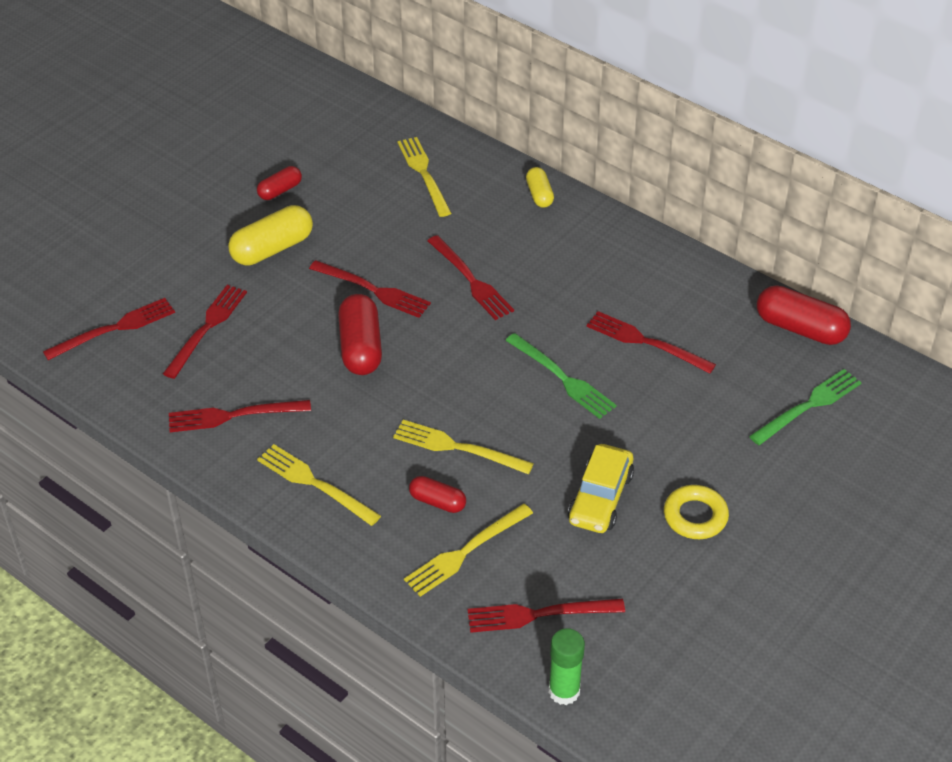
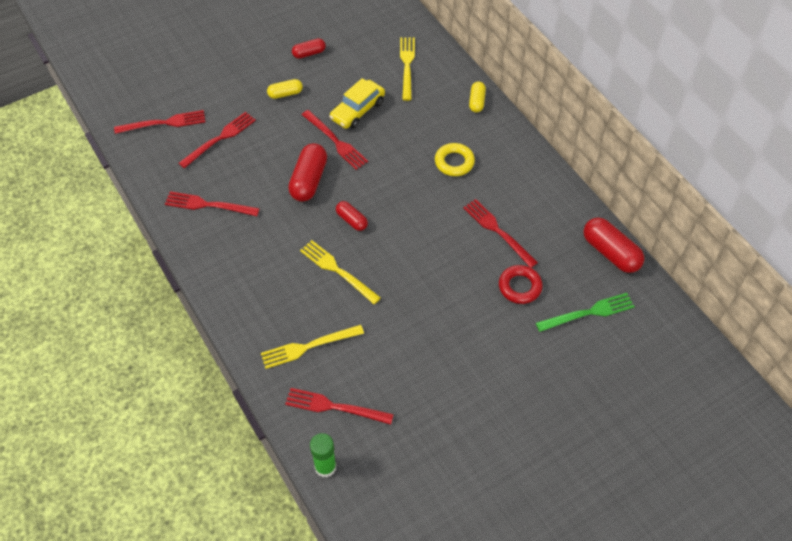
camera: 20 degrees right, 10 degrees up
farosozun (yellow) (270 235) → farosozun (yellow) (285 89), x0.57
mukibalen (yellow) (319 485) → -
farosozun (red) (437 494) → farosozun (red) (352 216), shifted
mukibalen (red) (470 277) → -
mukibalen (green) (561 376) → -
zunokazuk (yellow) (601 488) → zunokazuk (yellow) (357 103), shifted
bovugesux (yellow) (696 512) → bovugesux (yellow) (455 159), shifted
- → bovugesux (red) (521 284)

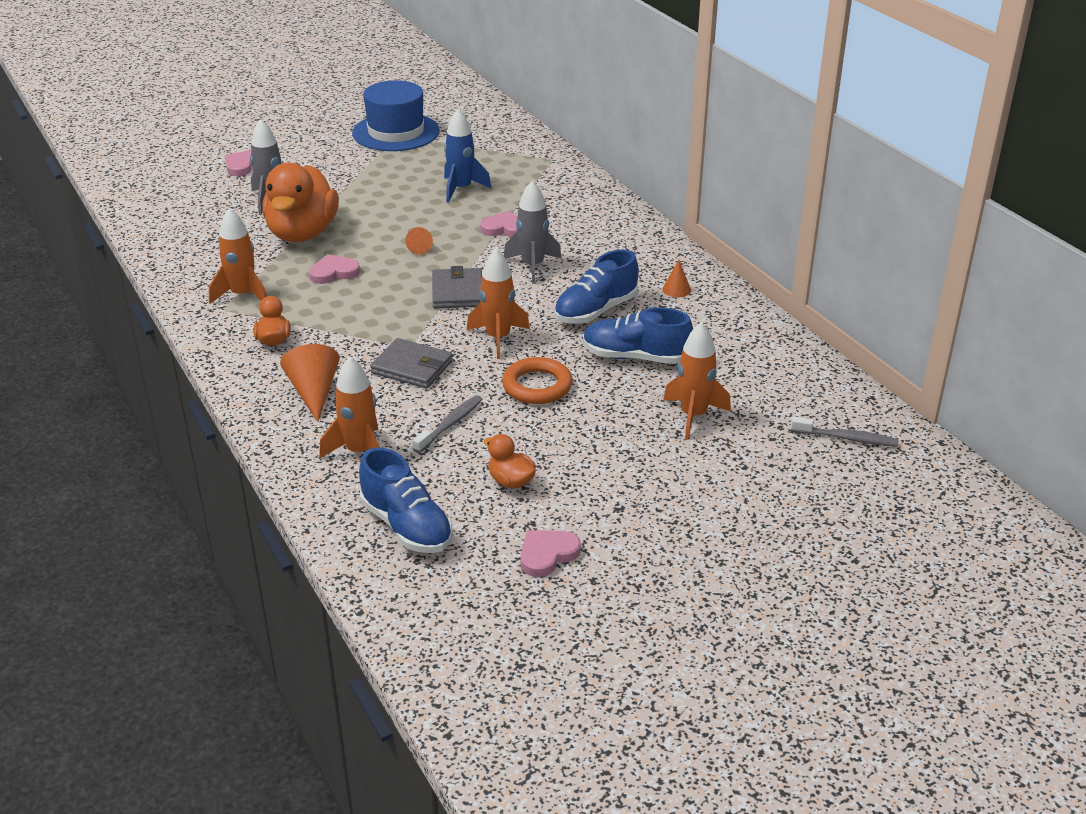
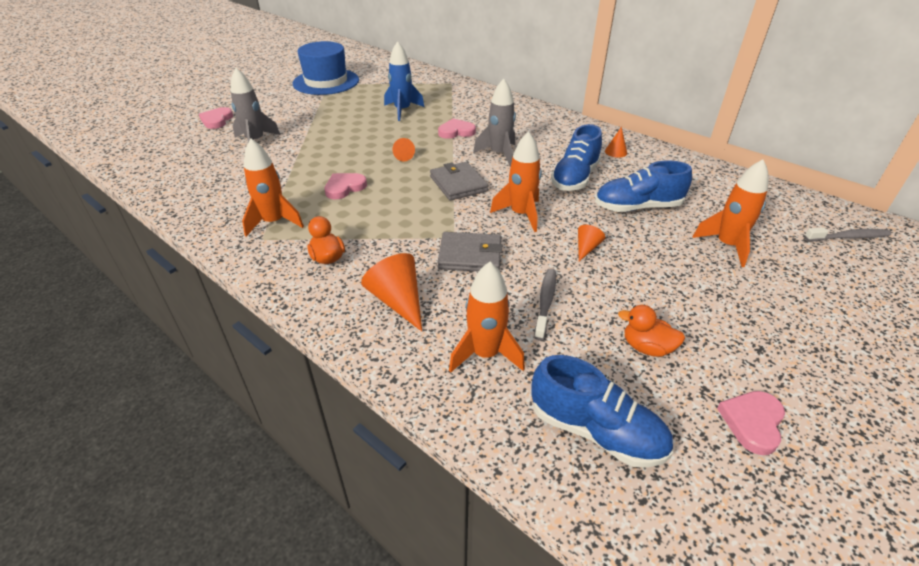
camera: 20 degrees left, 5 degrees up
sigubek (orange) (300 202) → -
bovugesux (orange) (537 380) → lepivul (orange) (591 243)

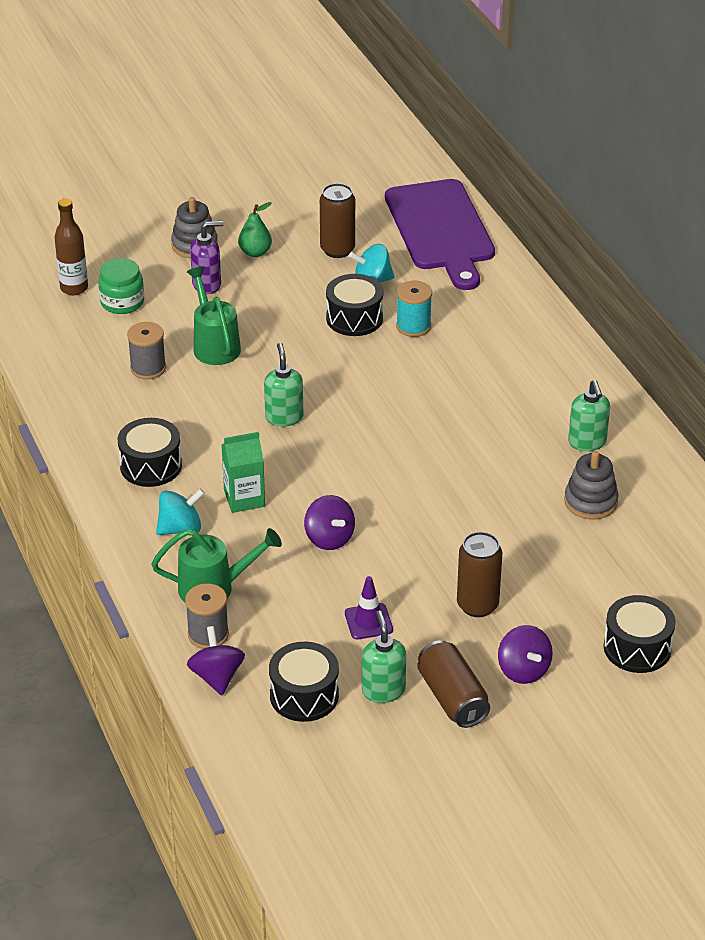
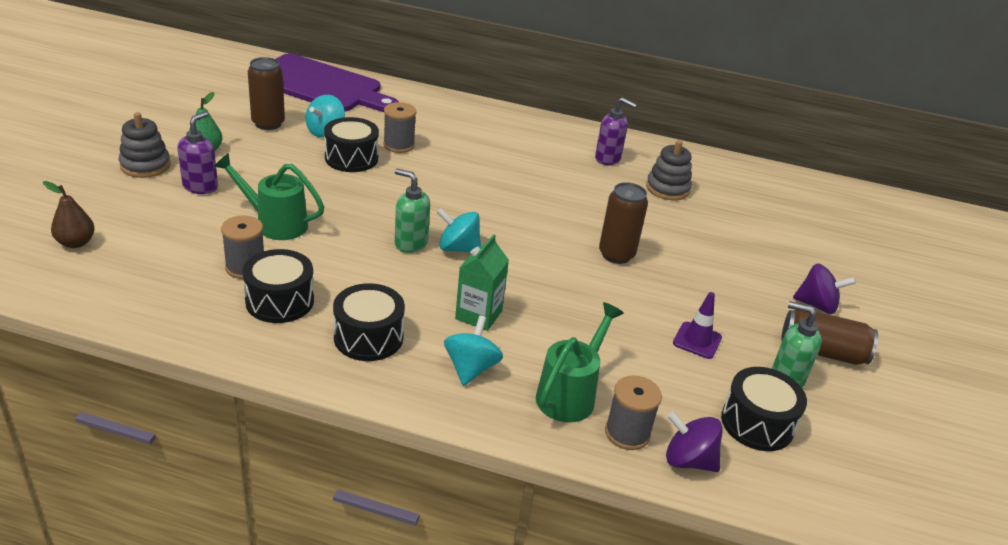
camera: 55 degrees left, 5 degrees down
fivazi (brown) (71 246) → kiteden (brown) (69 214)
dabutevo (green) (121 286) → -
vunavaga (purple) (329 522) → -
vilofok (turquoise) (414 309) → vilofok (grey) (399 127)
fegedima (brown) (479 574) → fegedima (brown) (623 223), shifted
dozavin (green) (589 415) → dozavin (purple) (616 131)
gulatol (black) (639 634) → gulatol (black) (278 286), shifted
- → vunavaga (turquoise) (459 230)

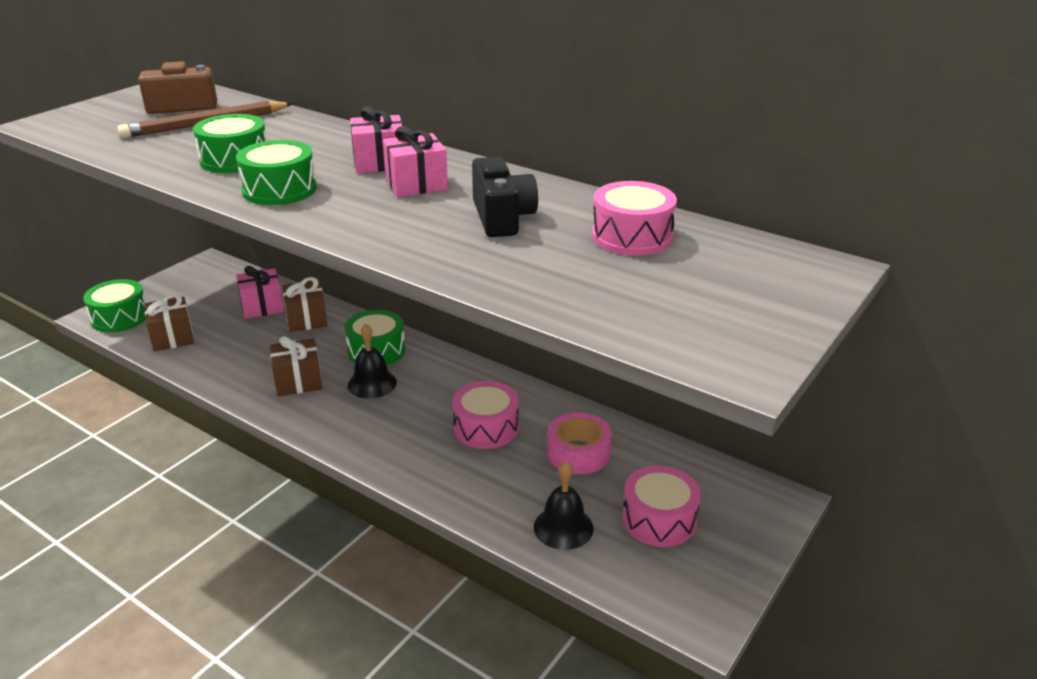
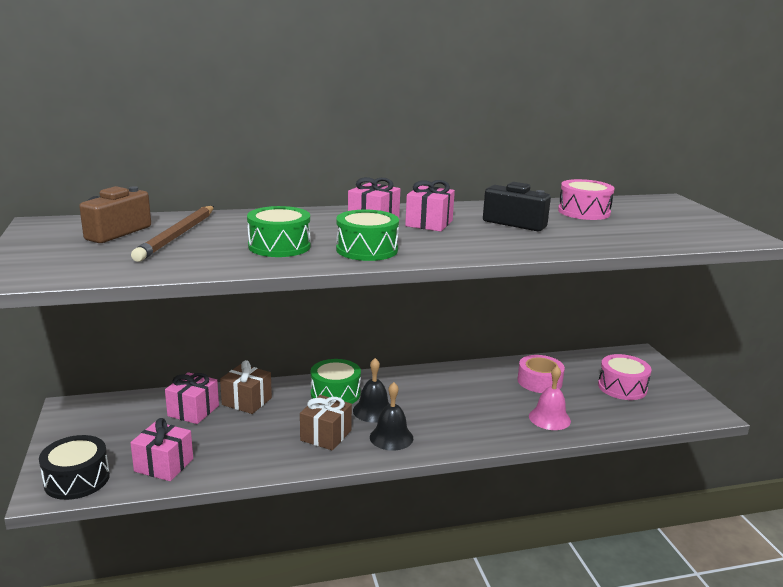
camera: 50 degrees left, 10 degrees down
gulatol (green) (114 305) → gulatol (black) (74 467)
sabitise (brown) (169 323) → sabitise (pink) (161 449)
gulatol (pink) (485 415) → -
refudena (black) (564 505) → refudena (black) (391 416), shifted
- → refudena (pink) (550 398)

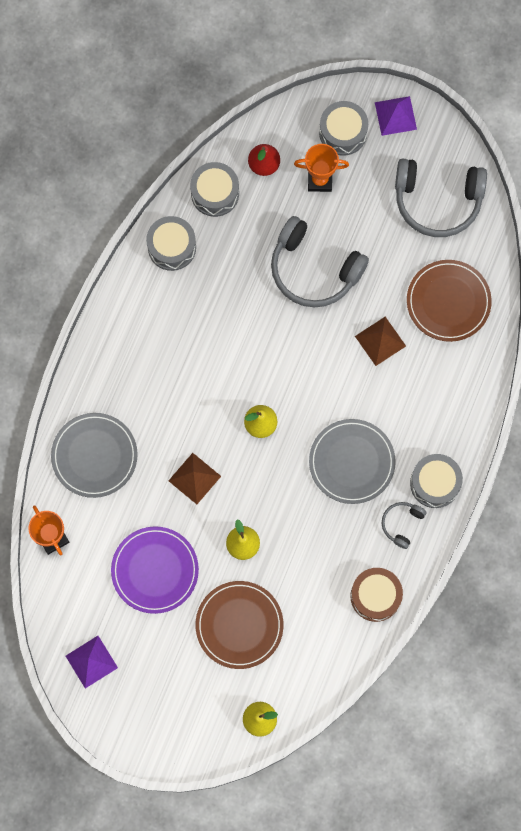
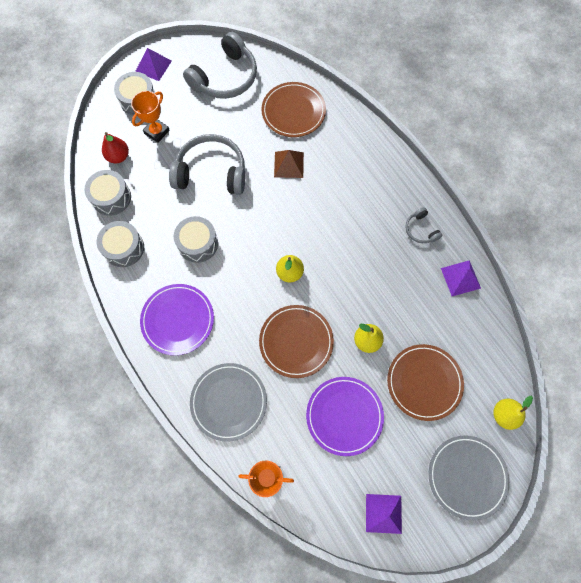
camera: 55 degrees left, 5 degrees down
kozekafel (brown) (195 478) → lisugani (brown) (296 341)
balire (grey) (320 261) → balire (grey) (207 164), 150 degrees counterclockwise
lisugani (grey) (352 461) → lisugani (grey) (469 478), shifted
gulatol (brown) (376 595) → kozekafel (purple) (461 278)
gulatol (grey) (436 481) → gulatol (grey) (196 239), shifted
- → lisugani (purple) (177 319)

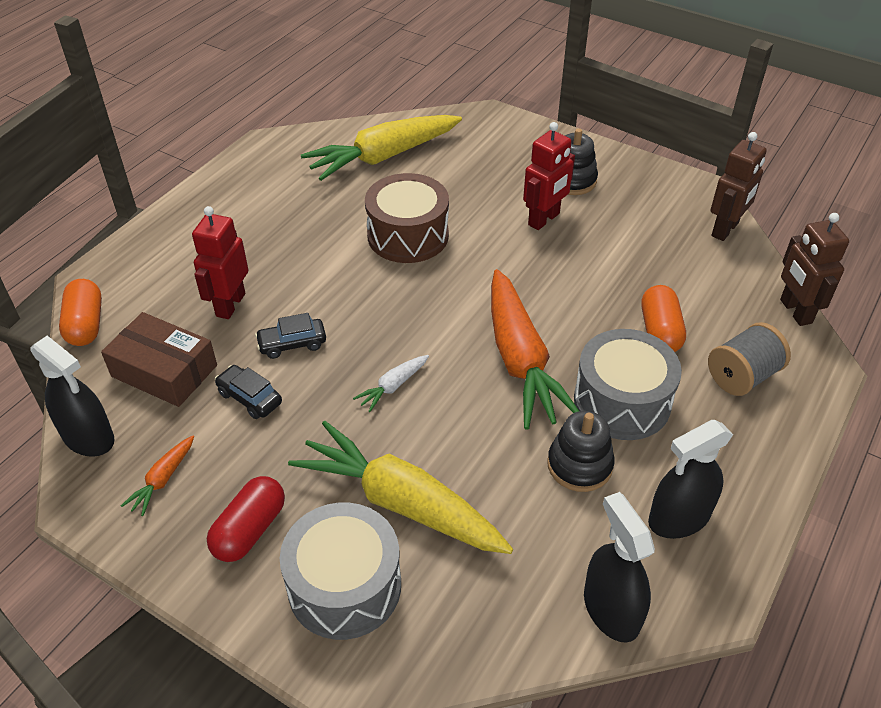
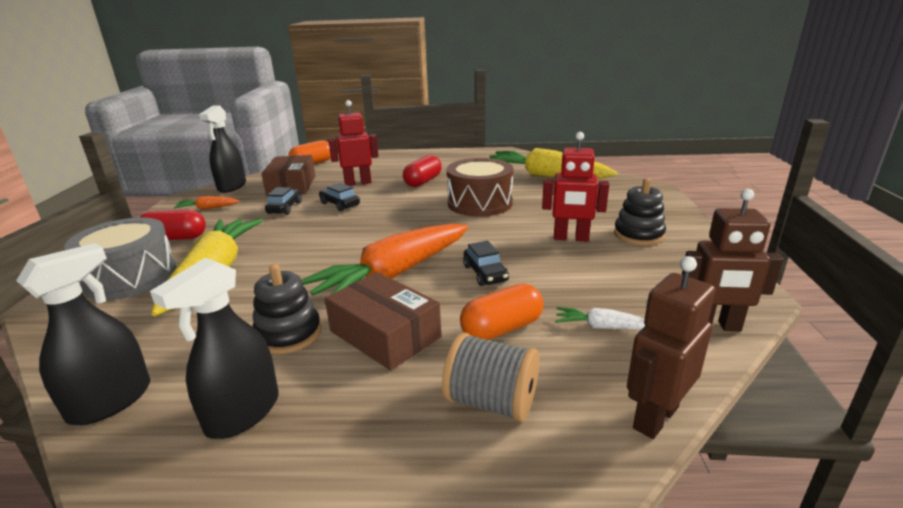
camera: 60 degrees right, 20 degrees down
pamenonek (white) (391 383) → pamenonek (white) (600 318), shifted
gulatol (grey) (628 384) → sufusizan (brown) (383 321)
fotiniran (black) (690 479) → fotiniran (black) (214 348), 90 degrees counterclockwise
- → farosozun (red) (422 171)
- → zunokazuk (black) (486 263)

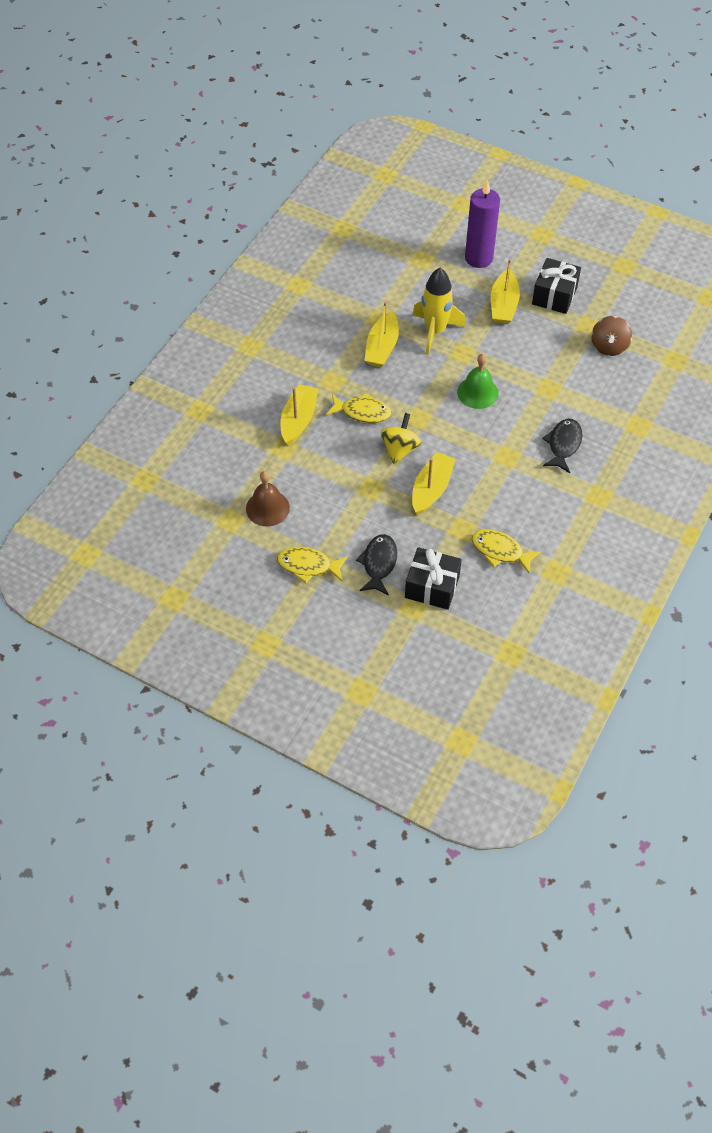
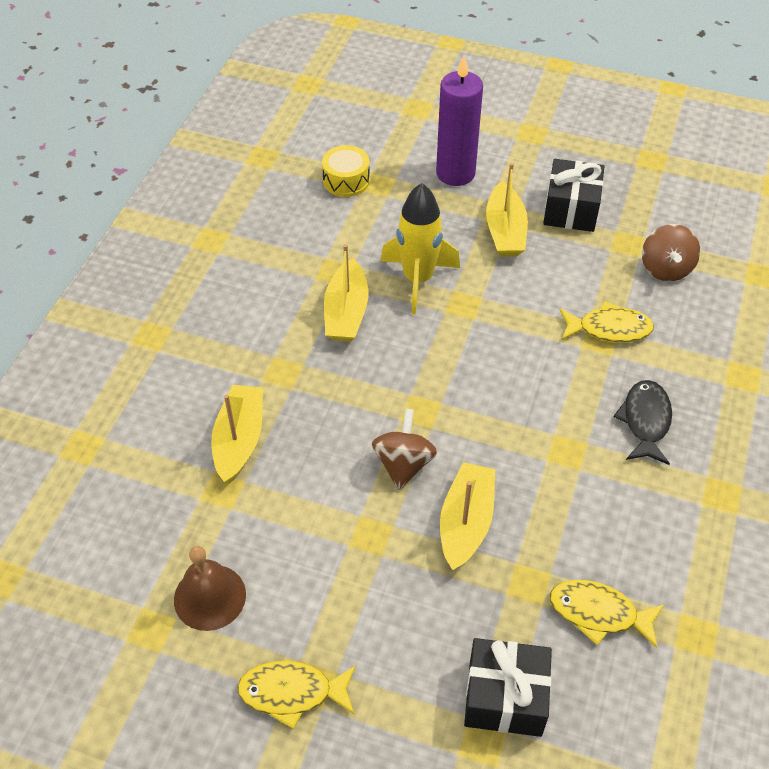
camera: 10 degrees left, 5 degrees down
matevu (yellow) (359 408) → matevu (yellow) (606 322), shifted
matevu (black) (376 564) → -
vunavaga (yellow) (401 438) → vunavaga (brown) (404 449)
refudena (green) (478 381) → -
- → gulatol (yellow) (346 171)

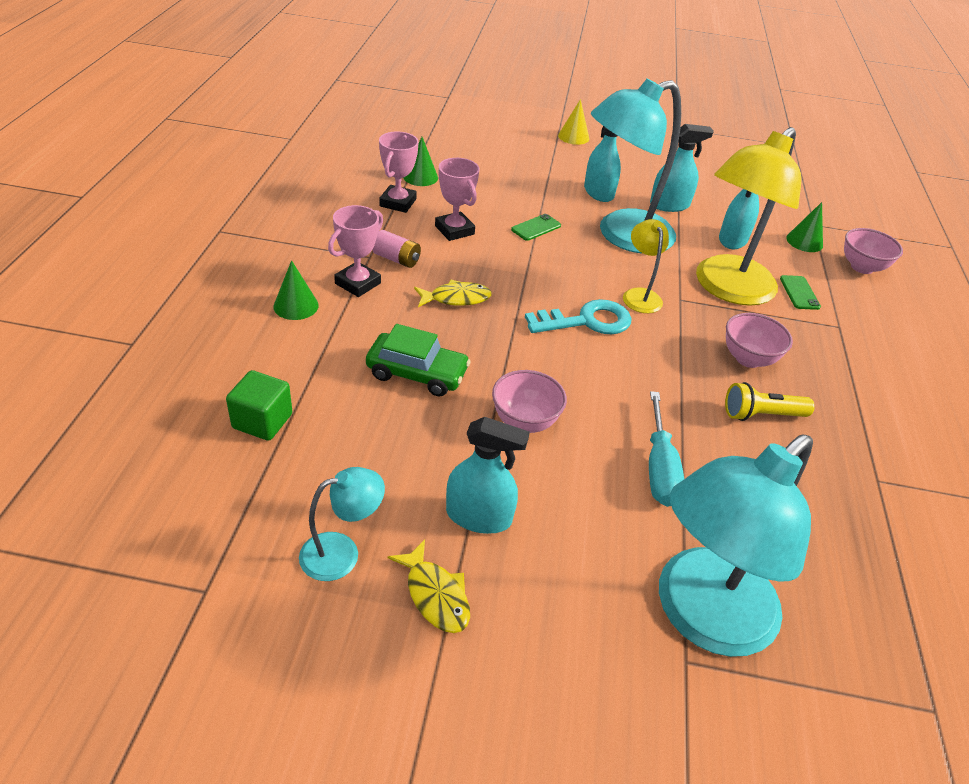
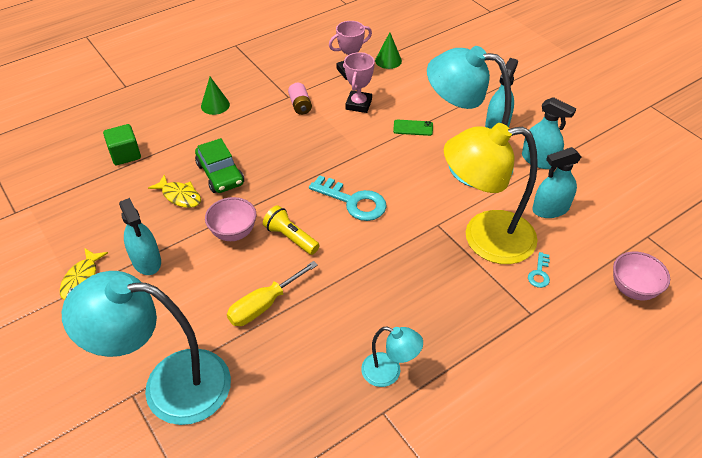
camera: 50 degrees right, 5 degrees up
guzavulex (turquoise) (342 524) → guzavulex (turquoise) (392 357), shifted
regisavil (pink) (355 251) → -
matevu (yellow) (453 293) → matevu (yellow) (174 191), shifted
lepivul (yellow) (573 122) → -
guzavulex (yellow) (646 266) → -
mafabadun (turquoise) (666 449) → mafabadun (yellow) (272 293)
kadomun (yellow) (770 401) → kadomun (yellow) (291 230), shifted
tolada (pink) (759 340) → -
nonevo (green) (800 292) → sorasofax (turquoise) (539 270)
lepivul (green) (804 227) → -

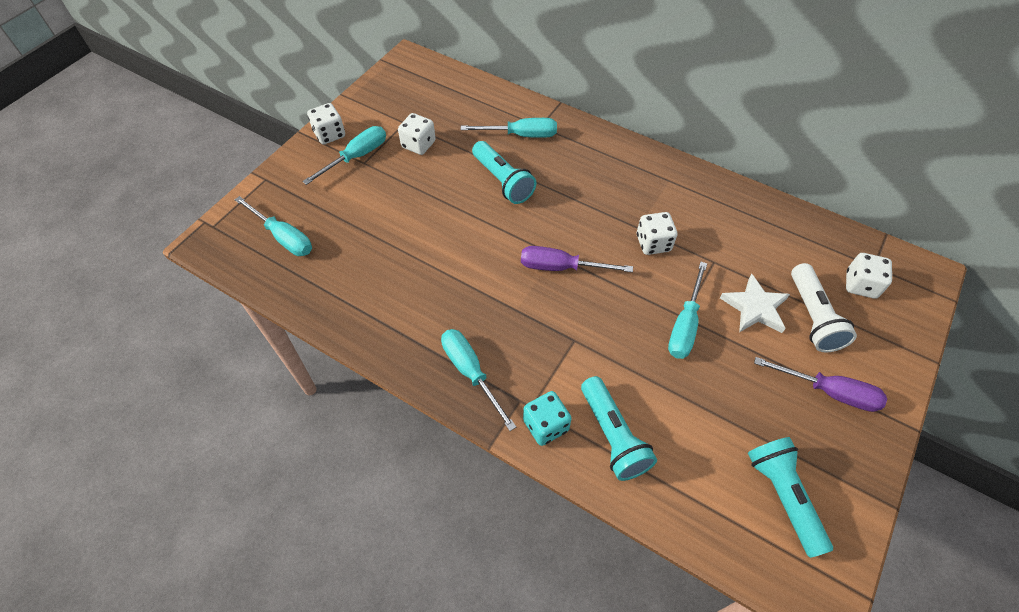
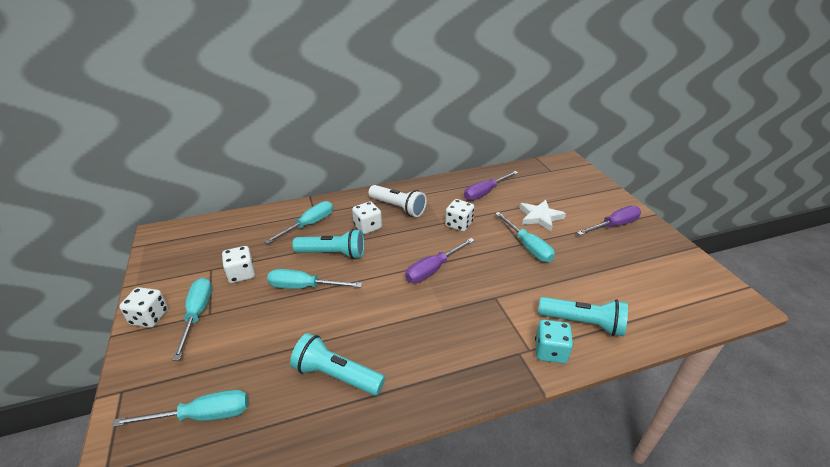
camera: 50 degrees left, 20 degrees down
mafabadun (turquoise) (478 380) → mafabadun (turquoise) (314 279), shifted
kadomun (turquoise) (790 497) → kadomun (turquoise) (337 364), shifted
kadomun (white) (824 307) → kadomun (white) (397 201), shifted
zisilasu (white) (869 276) → zisilasu (white) (367 217), shifted
- → mafabadun (purple) (491 186)

